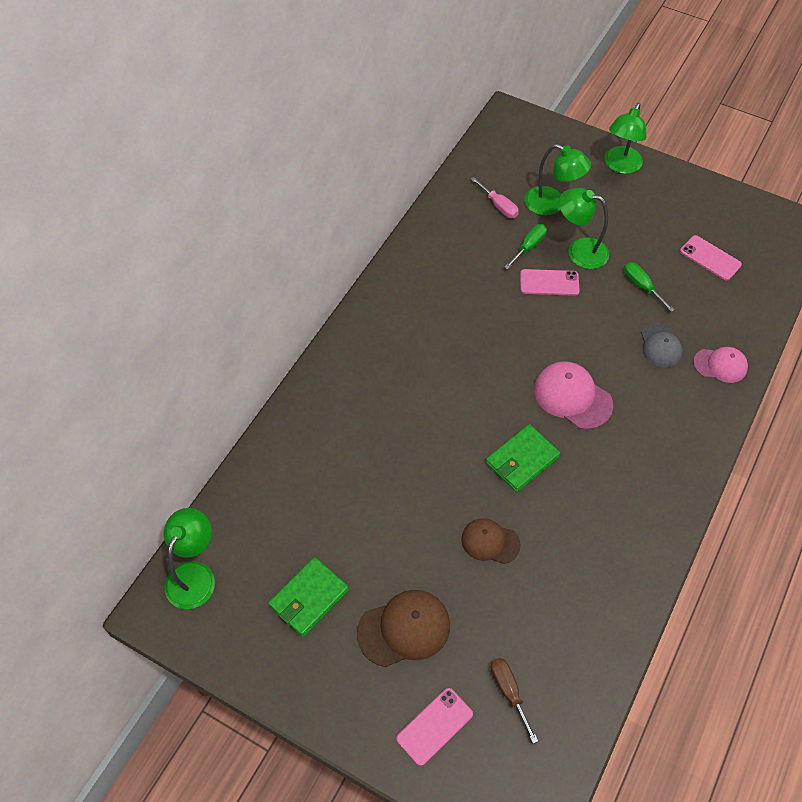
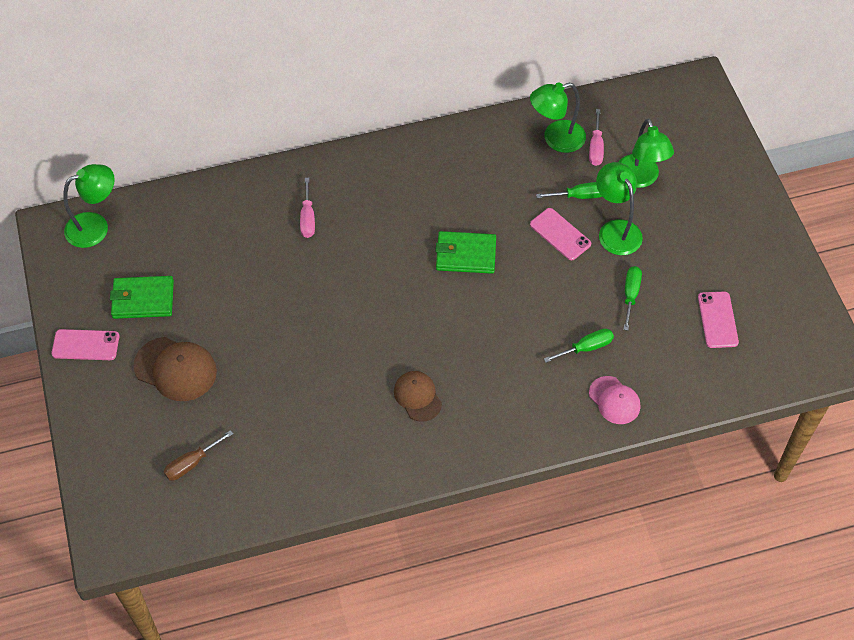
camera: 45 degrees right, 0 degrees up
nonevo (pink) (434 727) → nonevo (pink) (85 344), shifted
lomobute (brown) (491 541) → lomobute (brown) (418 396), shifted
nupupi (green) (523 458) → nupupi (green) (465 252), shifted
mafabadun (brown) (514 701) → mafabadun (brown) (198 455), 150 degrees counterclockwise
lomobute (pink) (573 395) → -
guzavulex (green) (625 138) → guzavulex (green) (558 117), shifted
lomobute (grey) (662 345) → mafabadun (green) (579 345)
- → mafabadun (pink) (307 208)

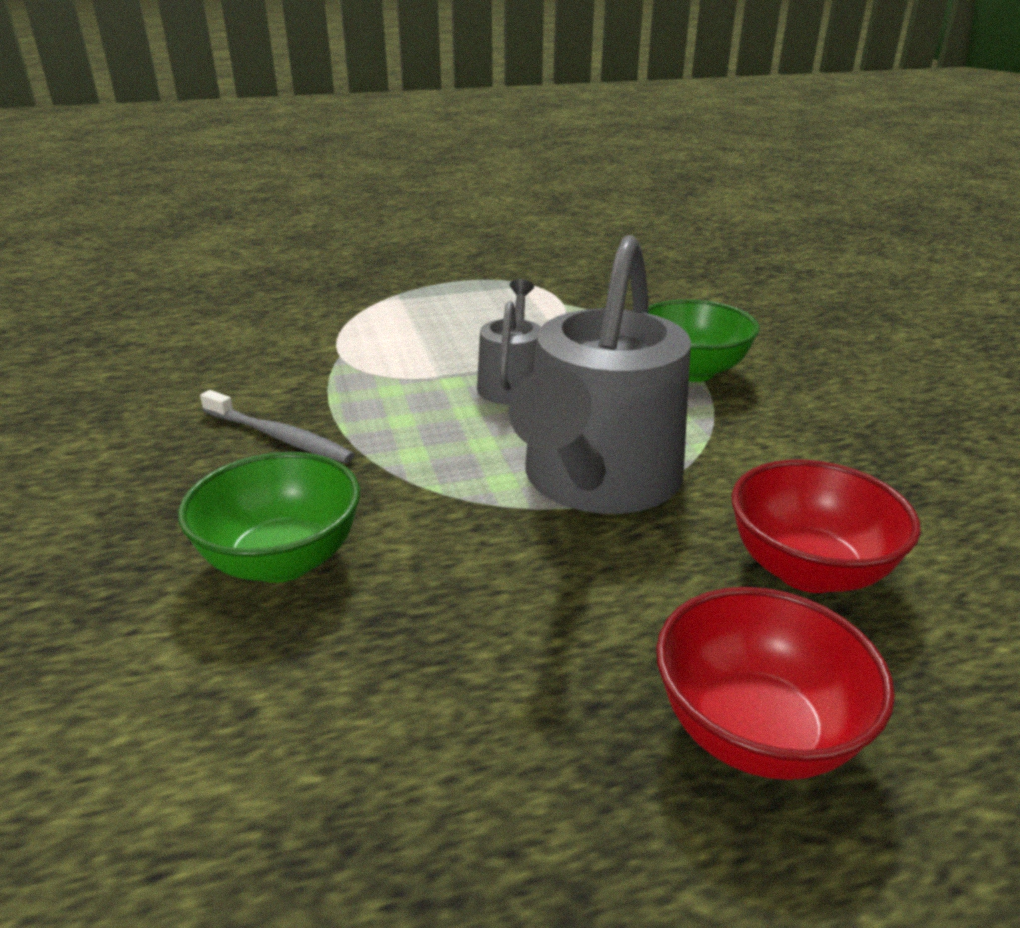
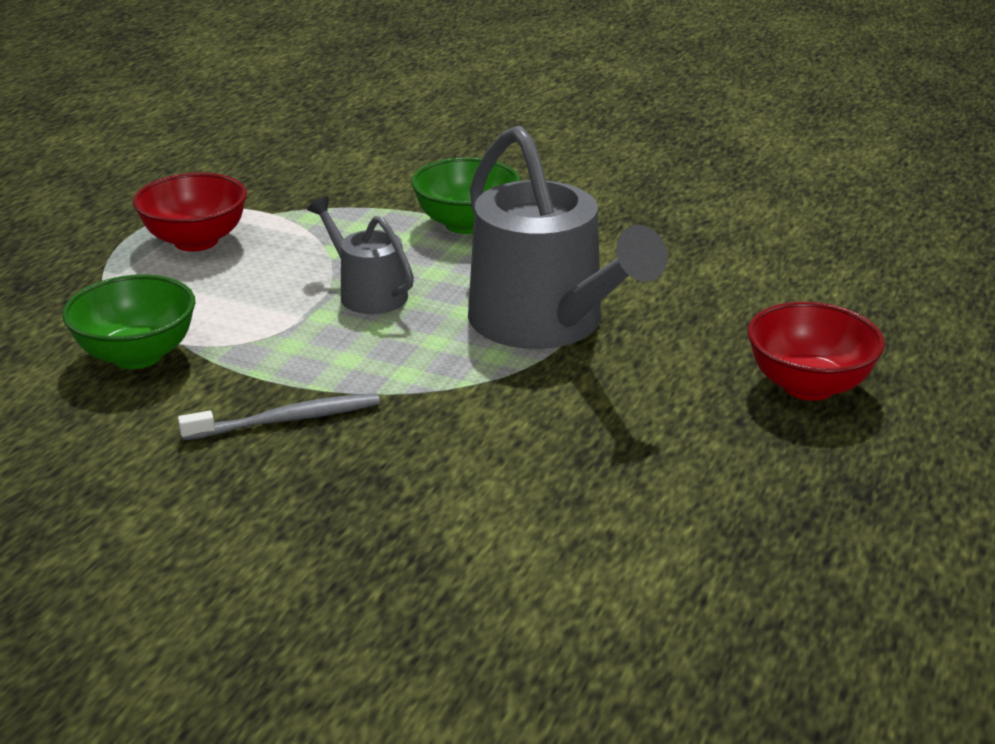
camera: 50 degrees left, 0 degrees up
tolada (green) (269 517) → tolada (green) (129 321), shifted
tolada (red) (826 526) → tolada (red) (190 211), shifted

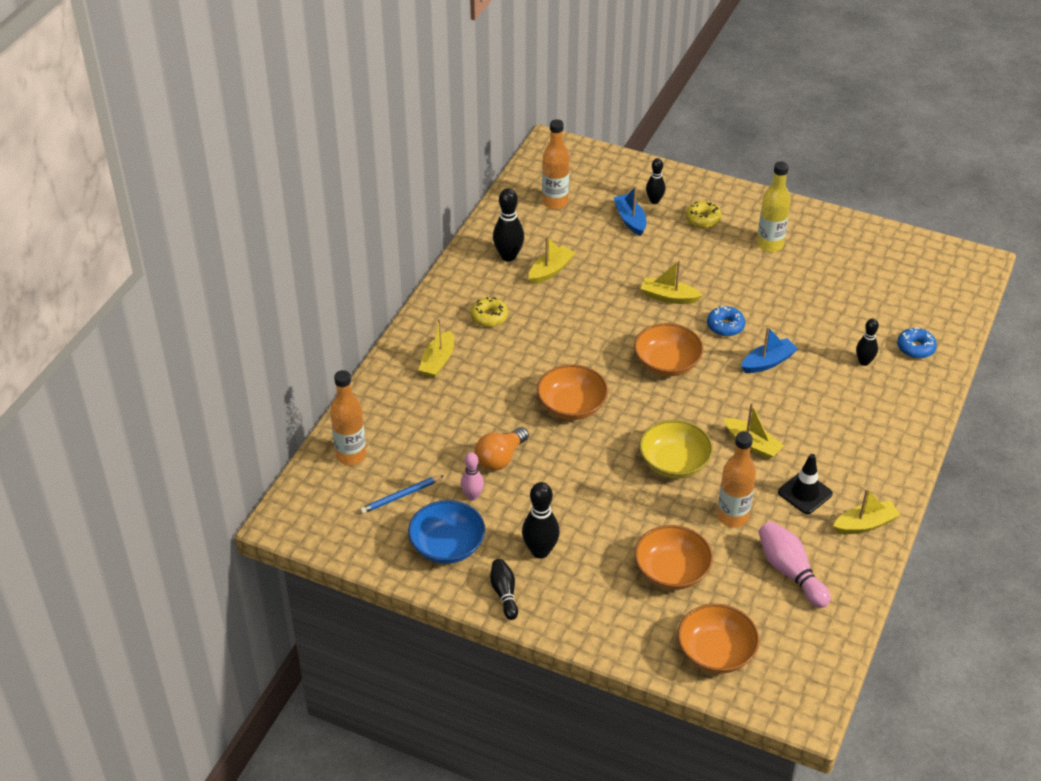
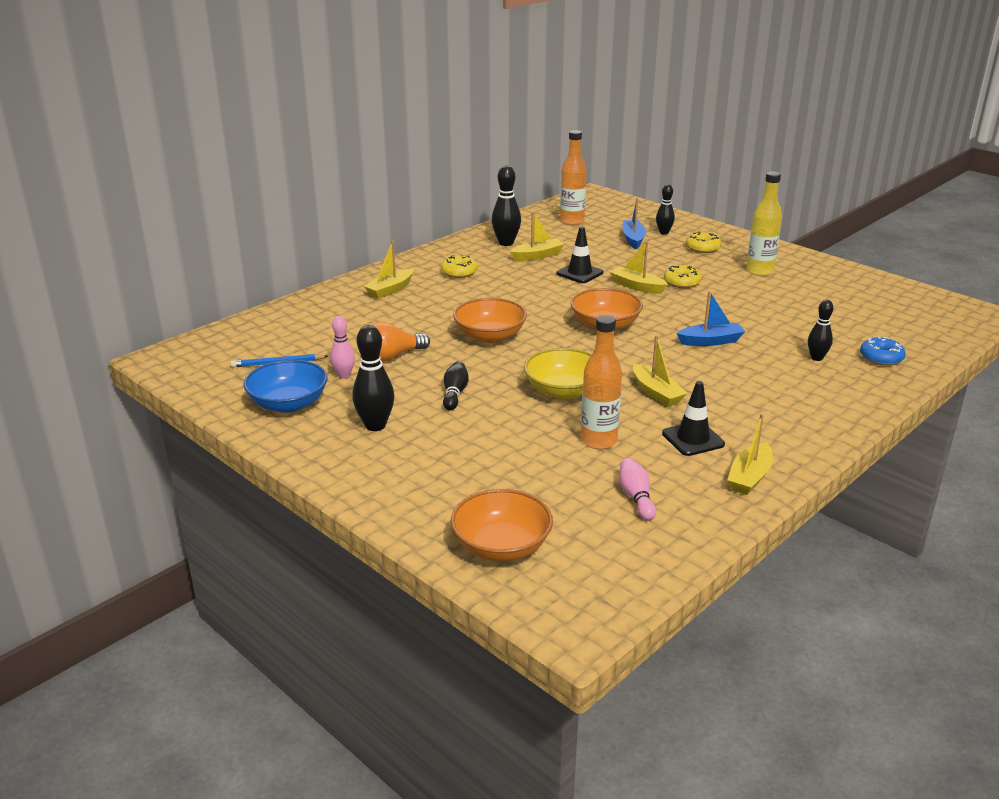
camera: 20 degrees right, 15 degrees down
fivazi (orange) (348 417) → -
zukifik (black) (504 589) → zukifik (black) (456 386), shifted
tolada (orange) (674 557) → -
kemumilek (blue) (726 321) → -
zukifik (pink) (794 564) → zukifik (pink) (637 489), x0.64
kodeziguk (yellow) (866 511) → kodeziguk (yellow) (750 454), 120 degrees clockwise
- → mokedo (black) (580 255)
- → kemumilek (yellow) (683 276)

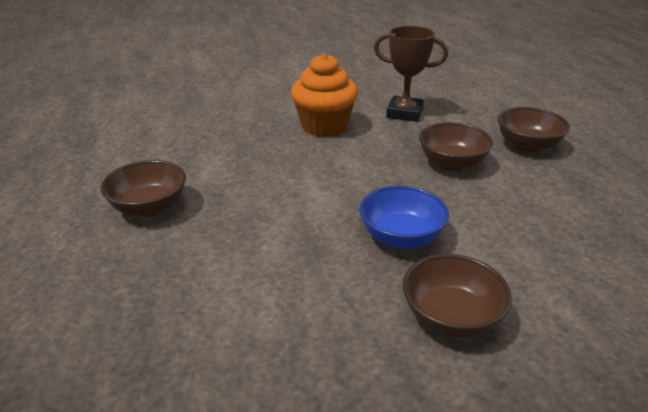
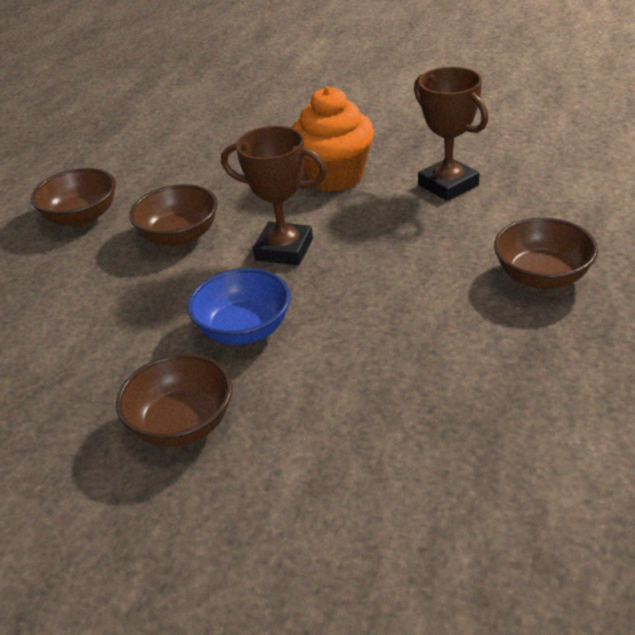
camera: 40 degrees right, 5 degrees up
tolada (brown) (456 146) → tolada (brown) (173 215), shifted
- → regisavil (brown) (274 195)

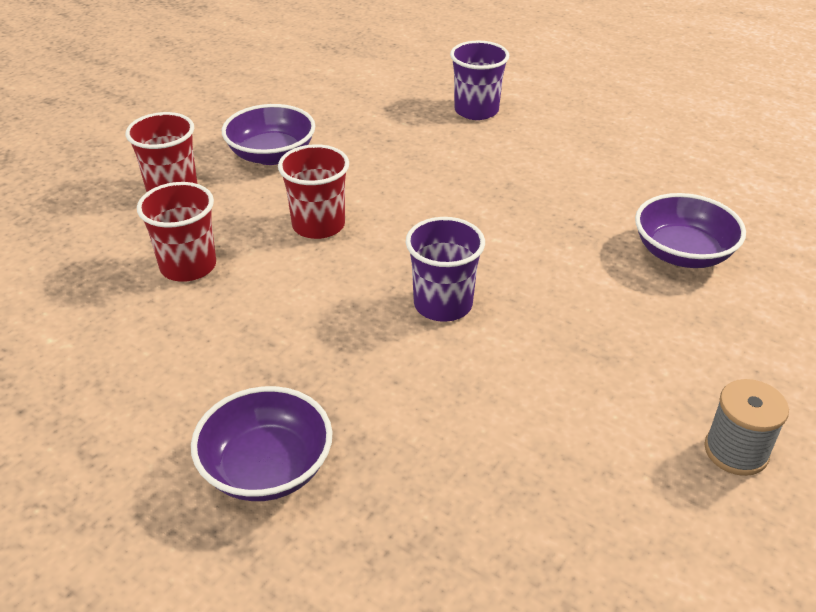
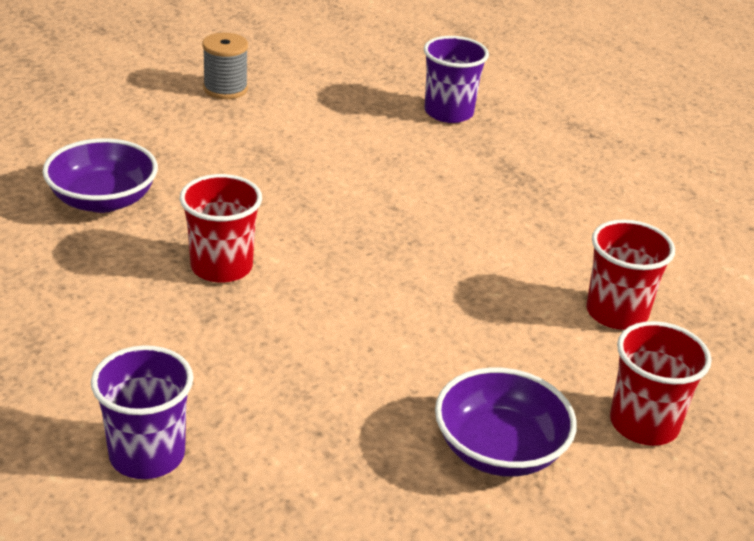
camera: 165 degrees left, 5 degrees down
tolada (purple) (262 443) → -
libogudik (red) (313 191) → libogudik (red) (221 228), shifted
libogudik (purple) (445 269) → libogudik (purple) (456 79), shifted

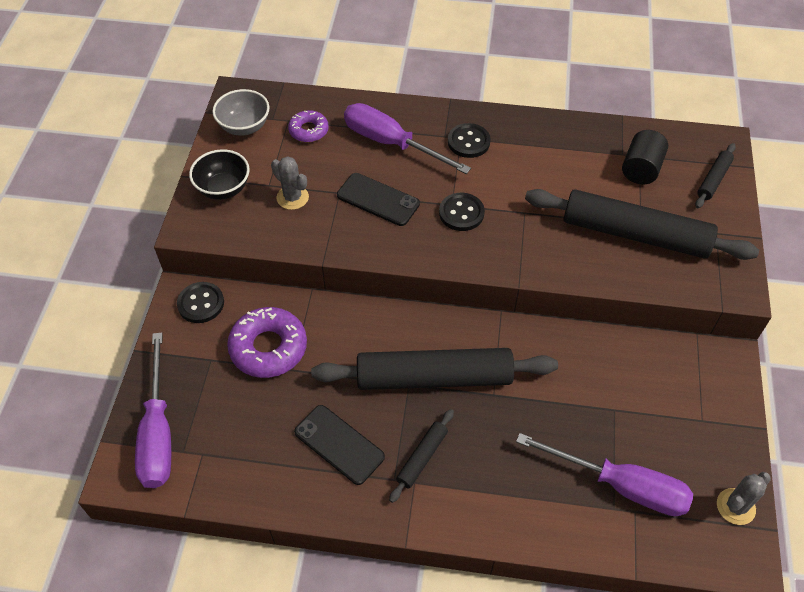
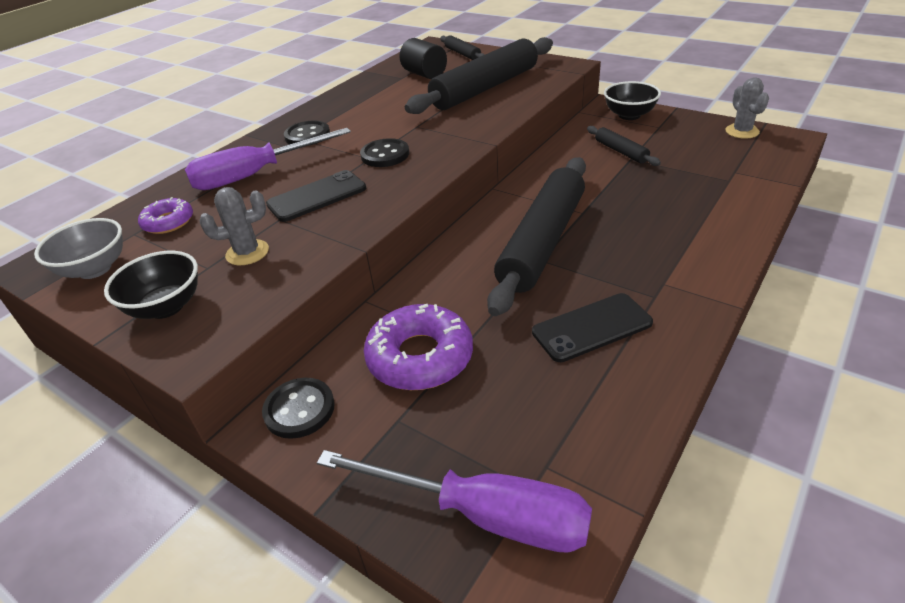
camera: 60 degrees left, 15 degrees down
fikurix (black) (421 456) → fikurix (black) (624 146), shifted
mafabadun (purple) (604 474) → -
- → tolada (black) (632 100)

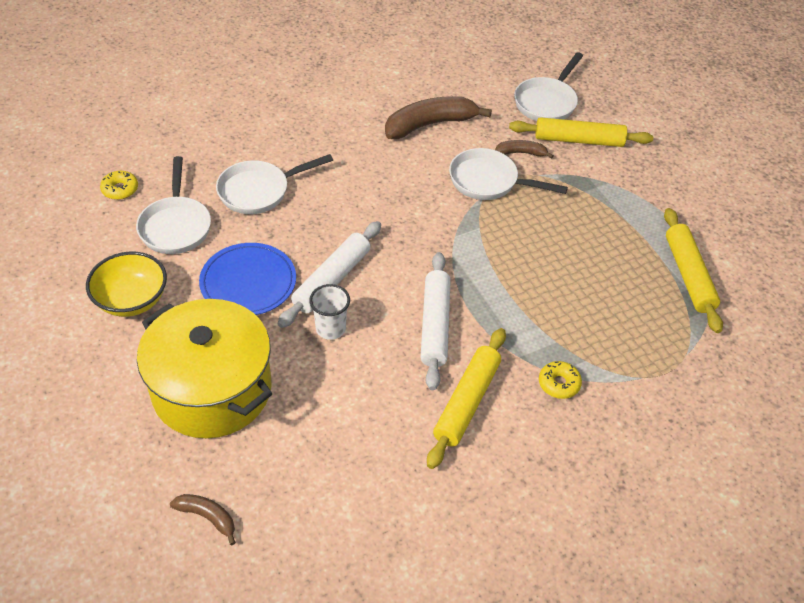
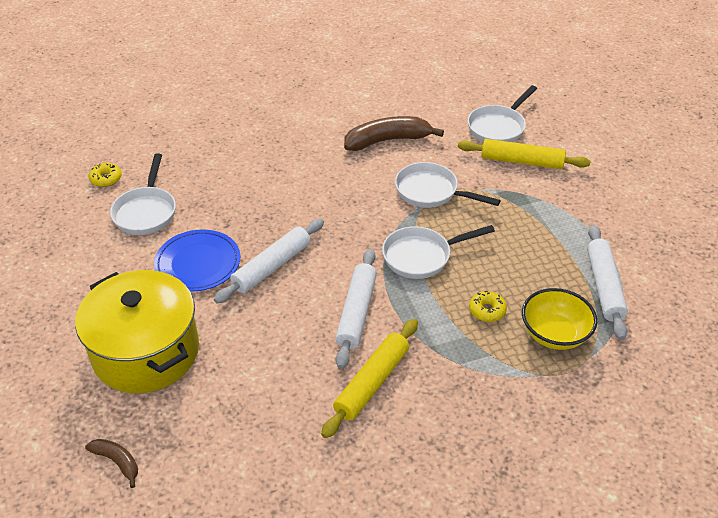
camera: 10 degrees right, 5 degrees down
tolada (yellow) (126 284) → tolada (yellow) (559 319), shifted
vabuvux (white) (274 184) → vabuvux (white) (438 252), shifted
libogudik (white) (329 312) → -
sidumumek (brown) (524 149) → -
kemumilek (yellow) (560 380) → kemumilek (yellow) (488 306), shifted
fikurix (yellow) (693 270) → fikurix (white) (607 282)

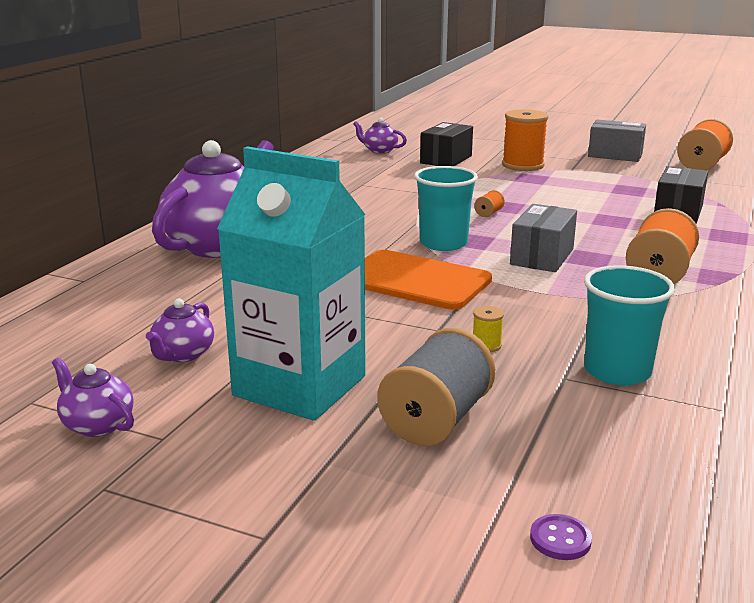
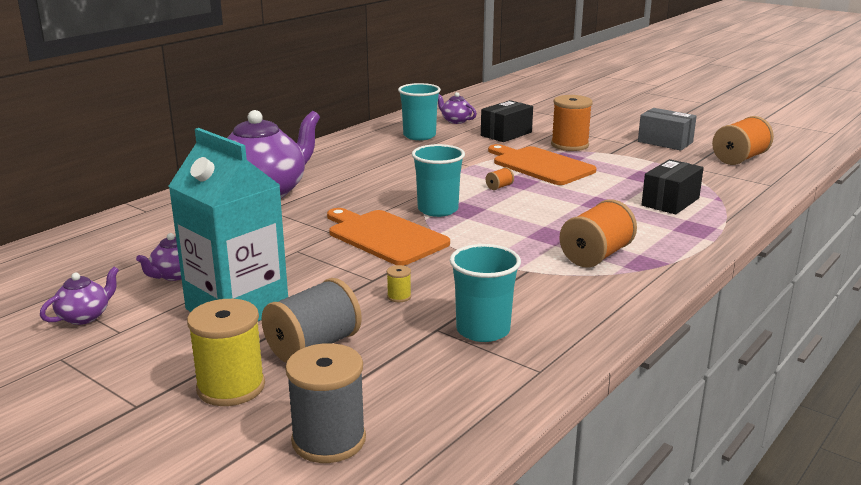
camera: 15 degrees right, 0 degrees up
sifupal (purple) (93 397) → sifupal (purple) (79 296), 75 degrees clockwise
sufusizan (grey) (543 238) → -
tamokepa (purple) (561 537) → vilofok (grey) (325 403)
- → vilofok (yellow) (226 352)
- → libogudik (turquoise) (419 111)
- → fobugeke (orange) (542 164)

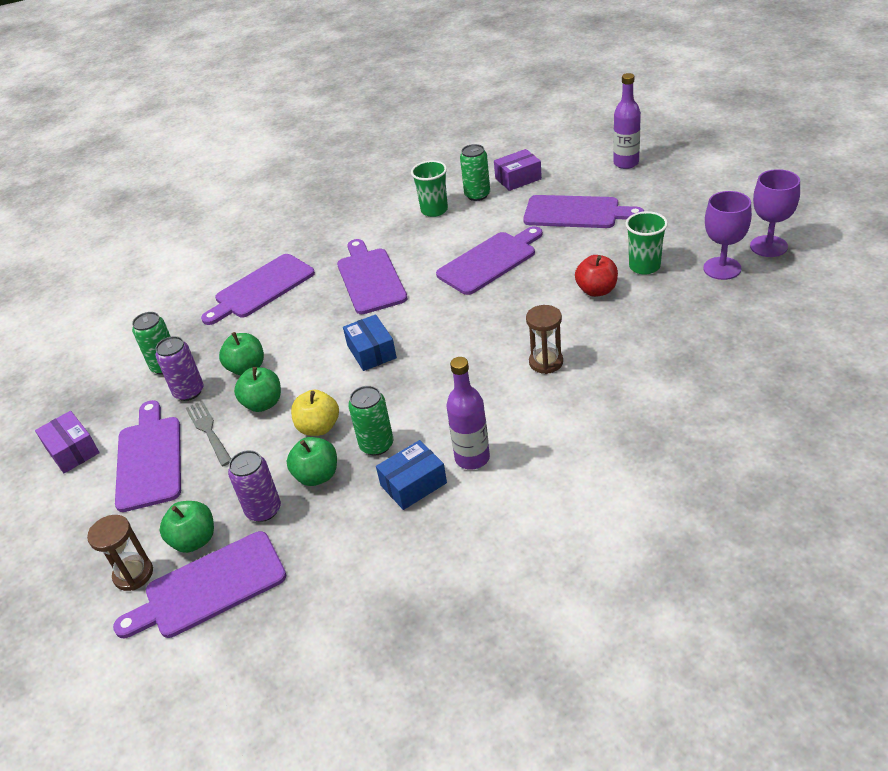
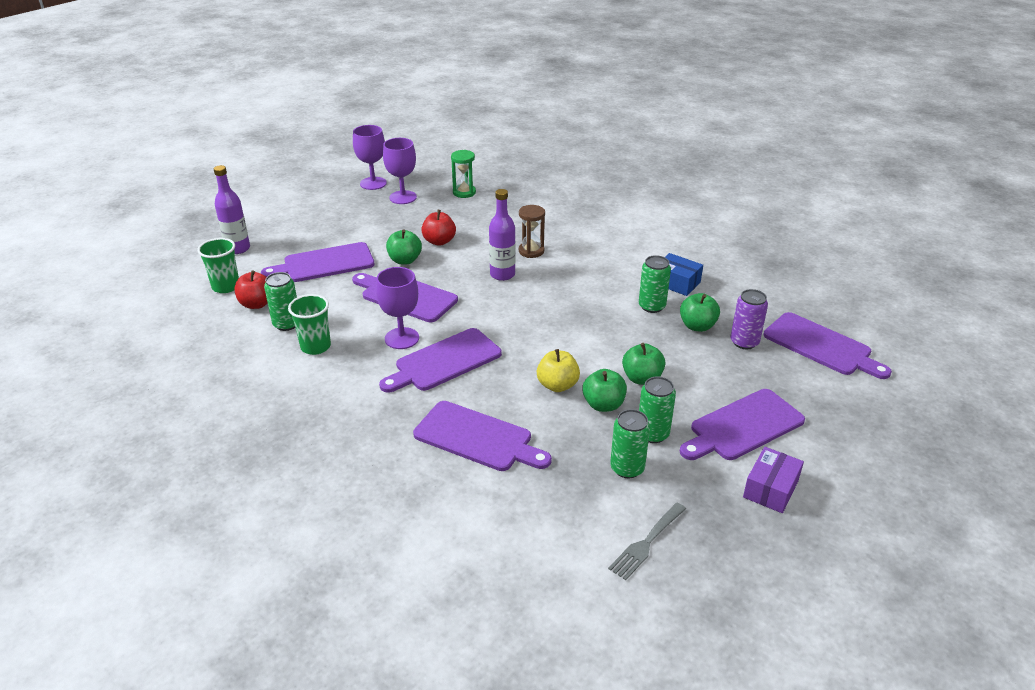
camera: 115 degrees left, 5 degrees down
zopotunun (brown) (120 553) → -
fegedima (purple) (179 368) → fegedima (green) (657 409)
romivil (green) (187 527) → romivil (green) (404 247), shifted
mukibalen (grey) (208 433) → mukibalen (grey) (647 541), shifted
romivil (yellow) (315 412) → romivil (yellow) (558 370), shifted
sufusizan (blue) (370 342) → -
fivazi (purple) (468 413) → fivazi (purple) (502 235), shifted
sufusizan (purple) (518 170) → romivil (red) (251 289)
fobugeke (purple) (583 211) → fobugeke (purple) (318 262), 105 degrees counterclockwise
libogudik (green) (646 243) → libogudik (green) (218 265), shifted
- → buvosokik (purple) (397 308)
- → zopotunun (green) (463 174)

